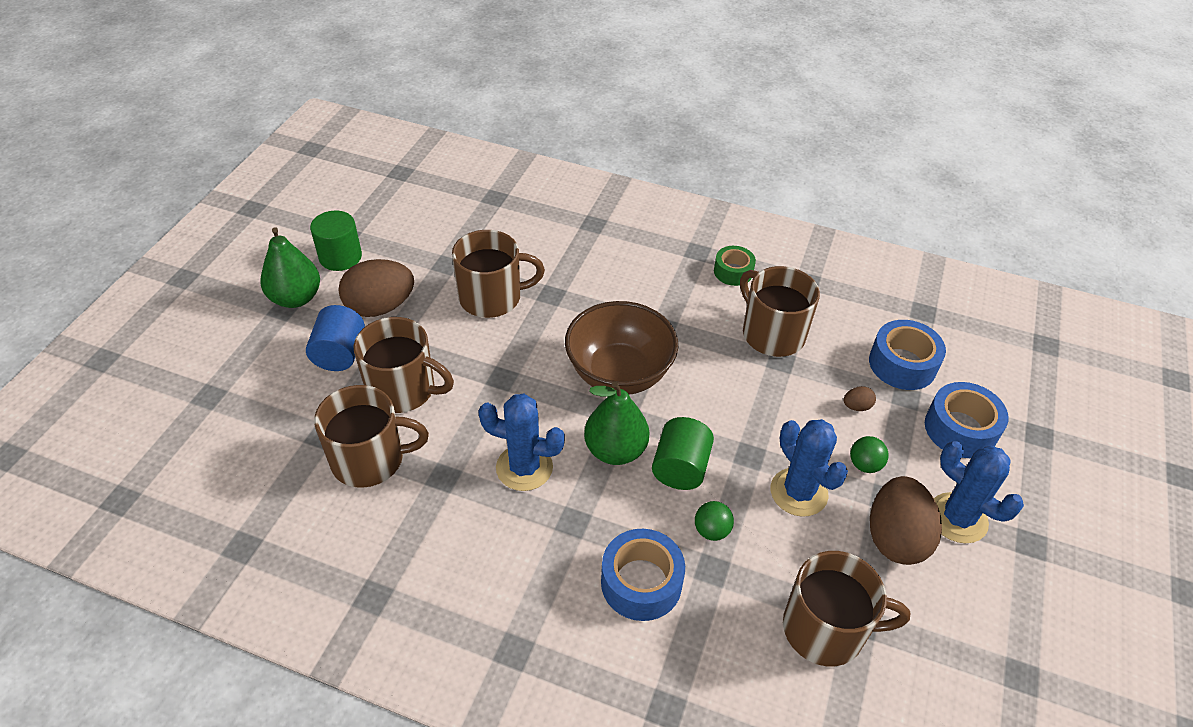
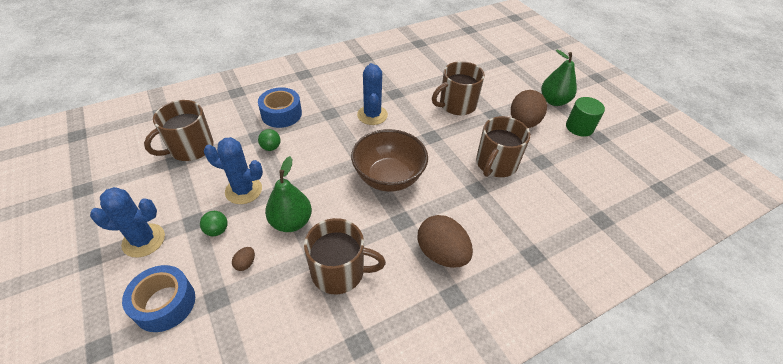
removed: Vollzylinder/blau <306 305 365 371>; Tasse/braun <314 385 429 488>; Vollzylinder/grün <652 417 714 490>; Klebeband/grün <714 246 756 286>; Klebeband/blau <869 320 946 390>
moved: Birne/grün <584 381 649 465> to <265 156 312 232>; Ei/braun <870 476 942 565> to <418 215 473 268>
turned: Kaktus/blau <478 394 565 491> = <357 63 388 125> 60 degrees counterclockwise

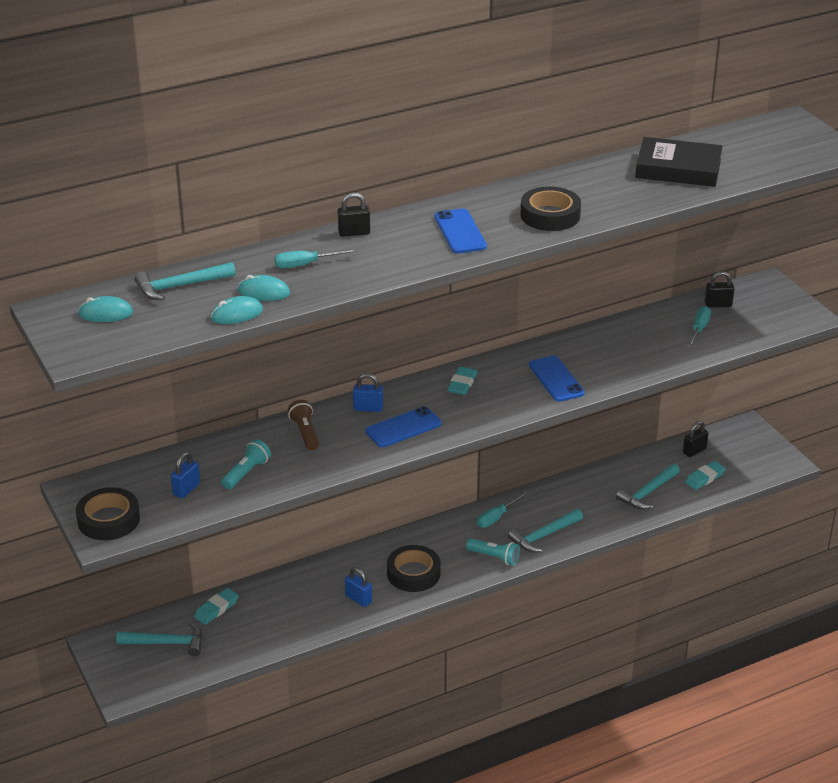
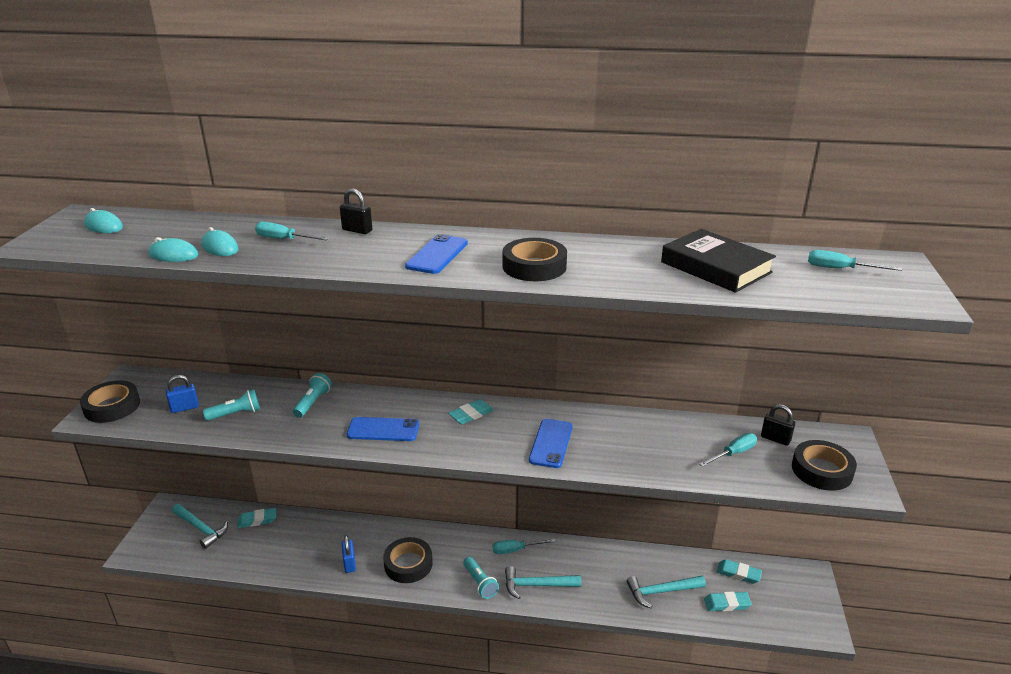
removed: Hammer/türkis <135 262 236 300>; Vorhängeschloss/blau <353 373 383 412>
added: Klebeband/schwarz <792 440 857 491>; Schraubenzieher/türkis <808 250 902 271>
replaced: Vorhängeschloss/schwarz <683 421 709 457> to Radiergummi/türkis <717 559 762 584>
recoloured: Taschenlampe/braun <288 400 319 450> to Taschenlampe/türkis <293 373 332 418>

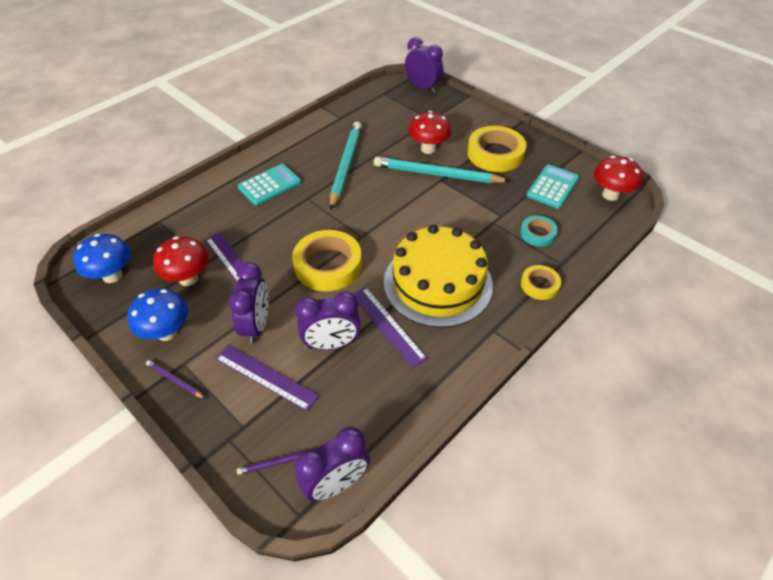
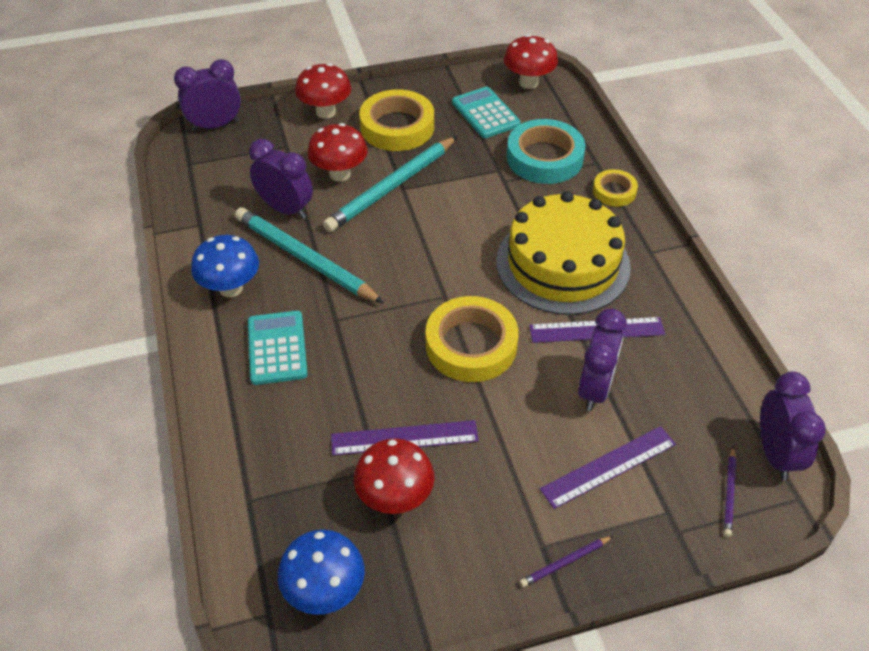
added: Pilz/rot <295 63 351 119>
moved: Pilz/blau <127 288 188 341> to <191 235 259 298>; Wecker/lila <228 262 268 344> to <249 139 313 219>
resized: Klebeband/türkis <520 216 558 247> = <507 119 586 184> x1.84

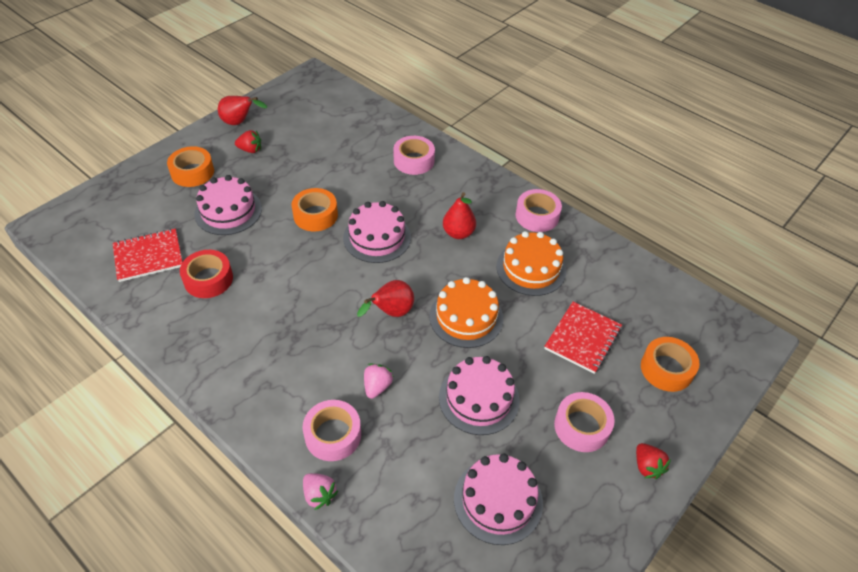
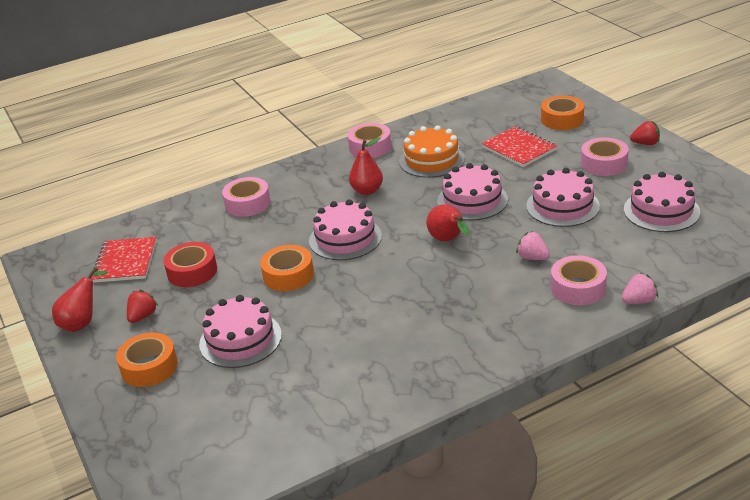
moved: Notizbuch/rot <113 229 182 282> to <91 237 157 283>; Klebeband/rot <180 250 233 298> to <163 242 217 287>
recoloured: Kuchen/orange <429 277 503 348> to Kuchen/rosa <437 163 508 221>

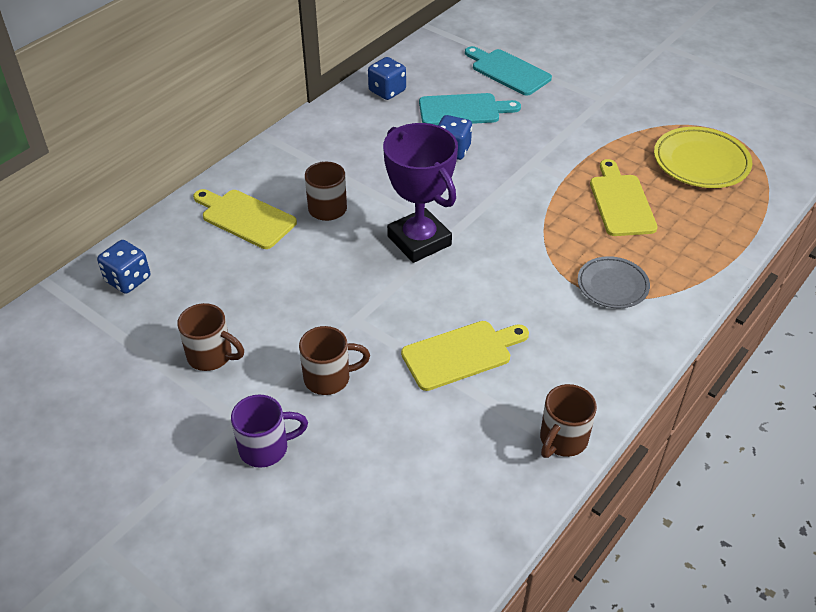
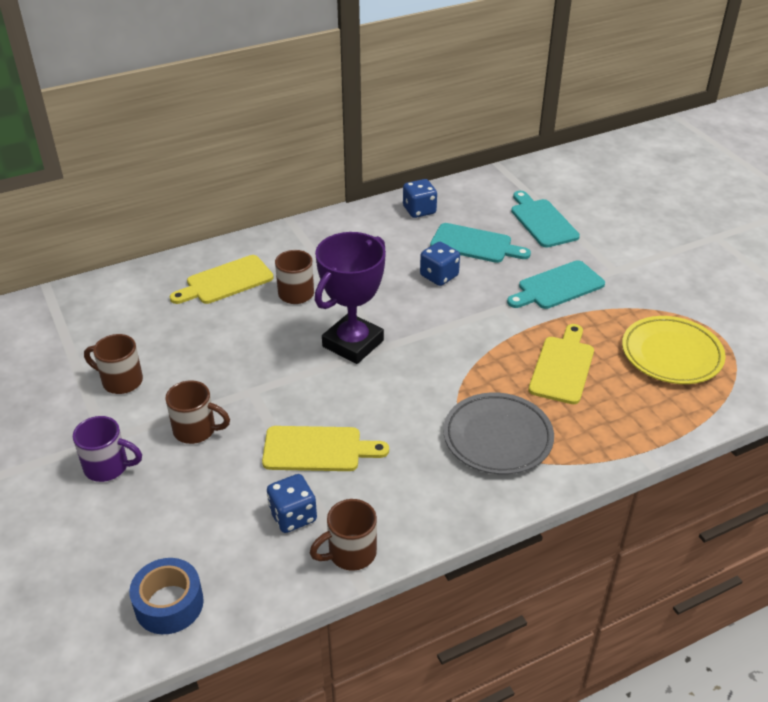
added: Klebeband/blau <129 558 204 634>; Schneidebrett/türkis <507 260 605 309>
moved: Spielwürfel/blau <97 240 150 294> to <267 474 317 533>
turned: Tasse/braun <177 303 244 371> = <84 334 143 394> 150 degrees clockwise; Schneidebrett/gelb <193 189 297 249> = <170 255 274 304> 90 degrees counterclockwise; Pokal/lila <383 123 458 263> = <315 232 386 364> 45 degrees clockwise
resized: Teller/grau <578 256 650 308> = <443 392 554 475> x1.53

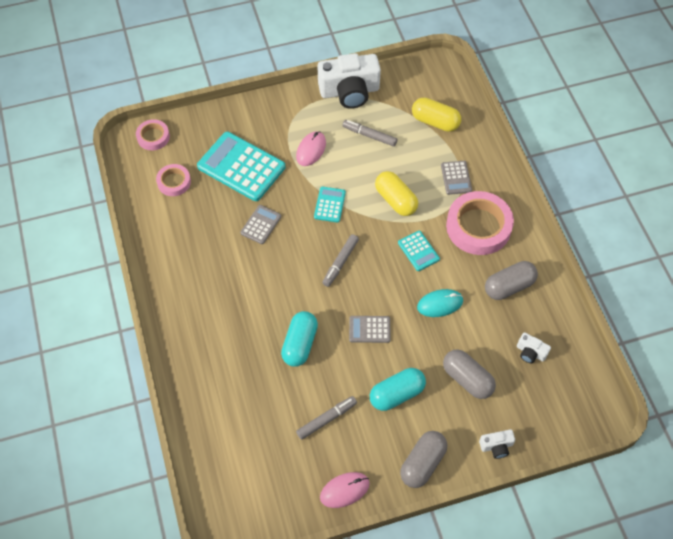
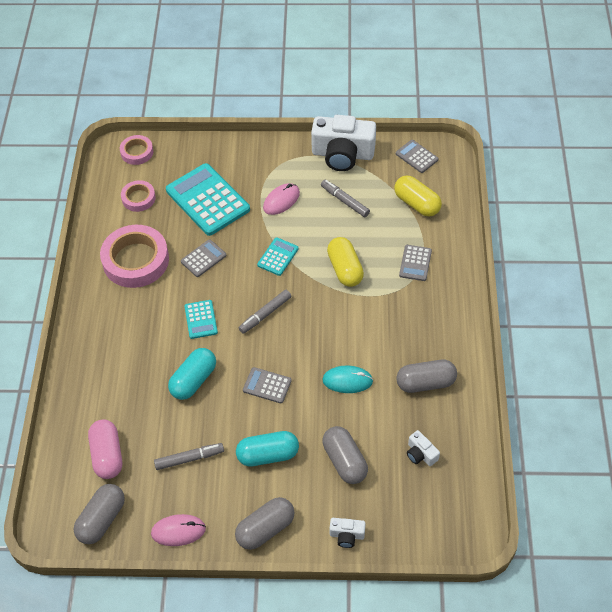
added: Kapsel/grau <73 484 125 544>; Kapsel/rosa <88 420 122 479>; Taschenrechner/grau <396 140 438 173>
moved: Taschenrechner/türkis <398 231 440 271> to <184 300 218 339>; Klebeband/rosa <446 191 514 255> to <100 225 169 288>

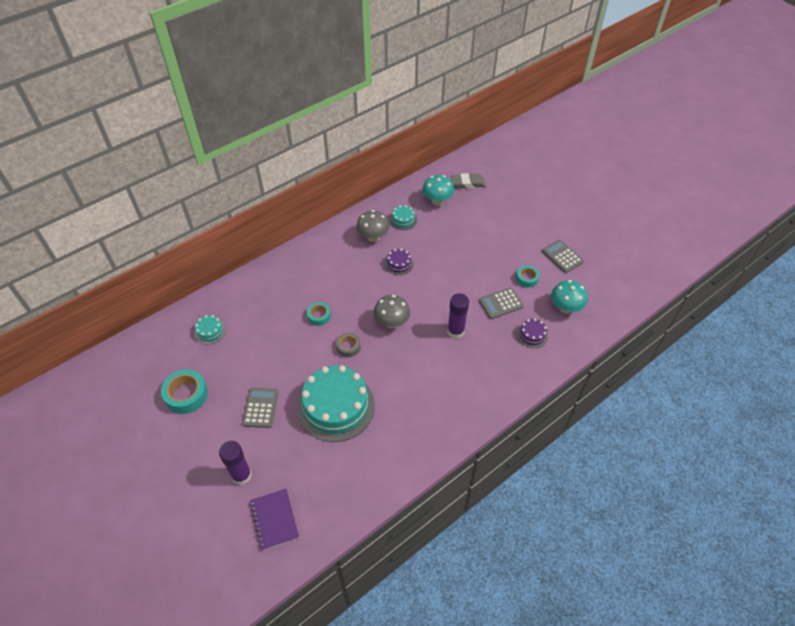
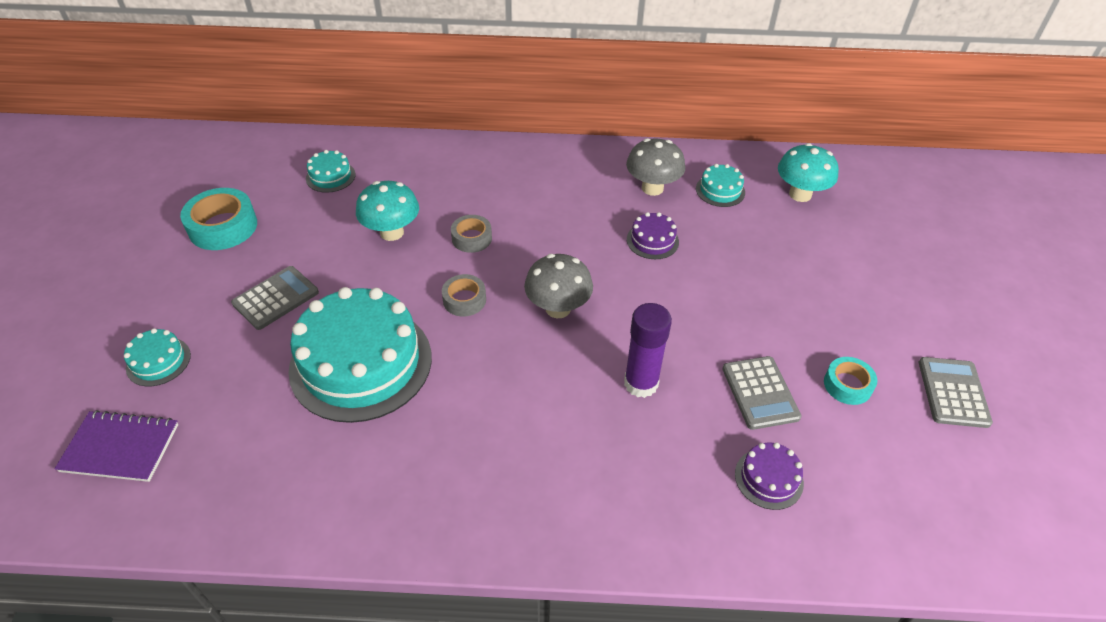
removed: Radiergummi/grau <451 173 485 188>
moved: Pilz/türkis <551 280 588 314> to <356 181 419 241>
replaced: Klebestift/lila <219 441 252 485> to Kuchen/türkis <124 328 191 386>
recoloured: Klebeband/türkis <307 302 331 326> to Klebeband/grau <451 215 492 253>
turned: Notizbuch/lila <250 489 299 551> = <54 410 179 482> 75 degrees clockwise; Taschenrechner/grau <479 288 524 319> = <722 356 802 430> 120 degrees counterclockwise

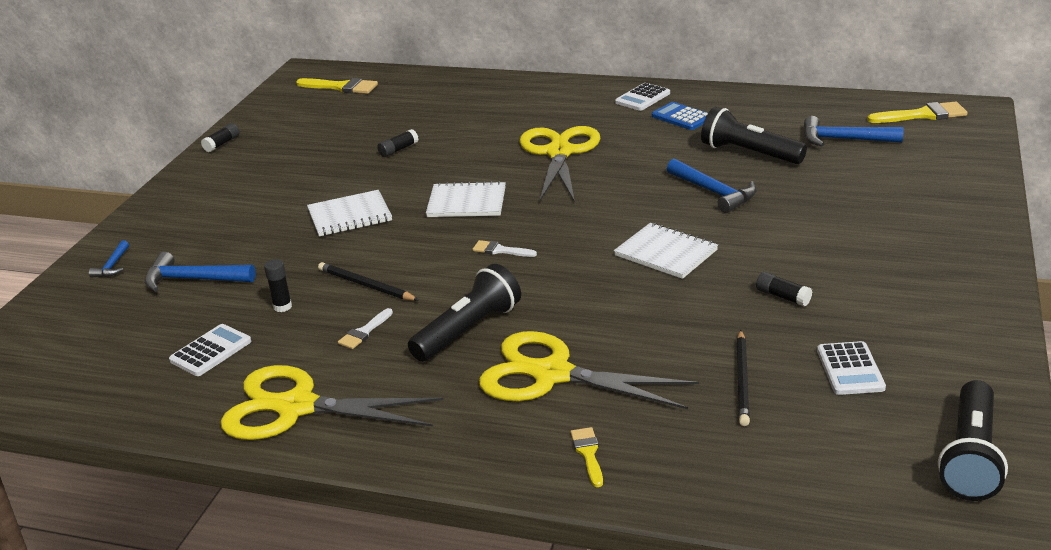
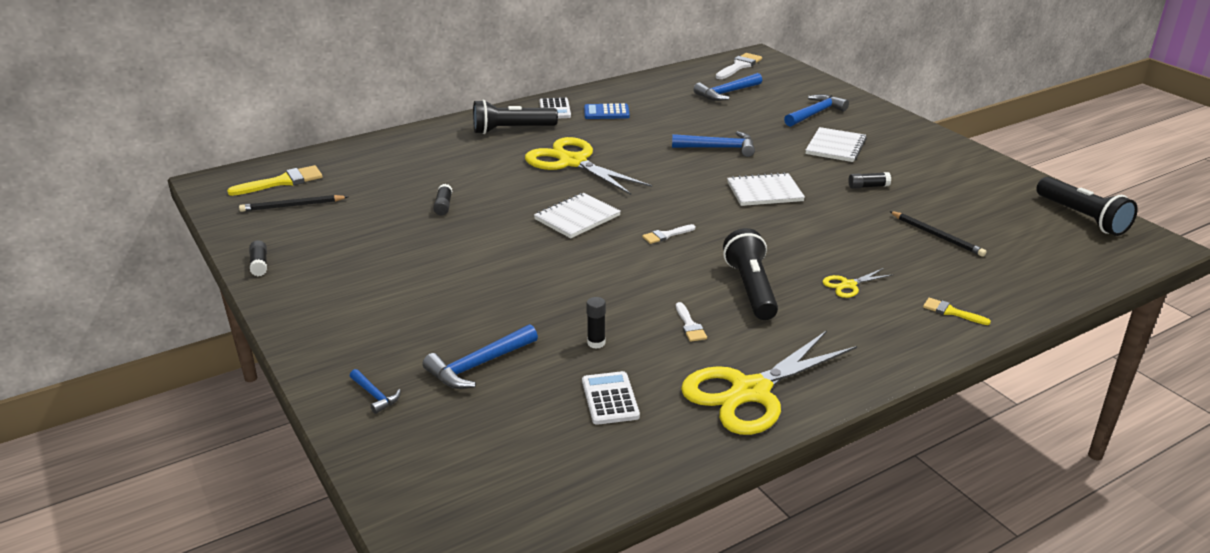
removed: Taschenrechner/weiß <817 341 886 395>
added: Hammer/blau <784 94 849 127>
moved: Notizbuch/weiß <307 190 392 237> to <805 127 867 162>; Bleistift/schwarz <318 262 418 301> to <239 195 348 212>; Taschenlampe/schwarz <701 107 807 164> to <473 100 558 134>
recoloured: Pinsel/gelb <867 102 967 123> to Pinsel/weiß <716 53 762 79>
resized: Schere/gelb <479 331 699 409> = <822 268 894 298> x0.43

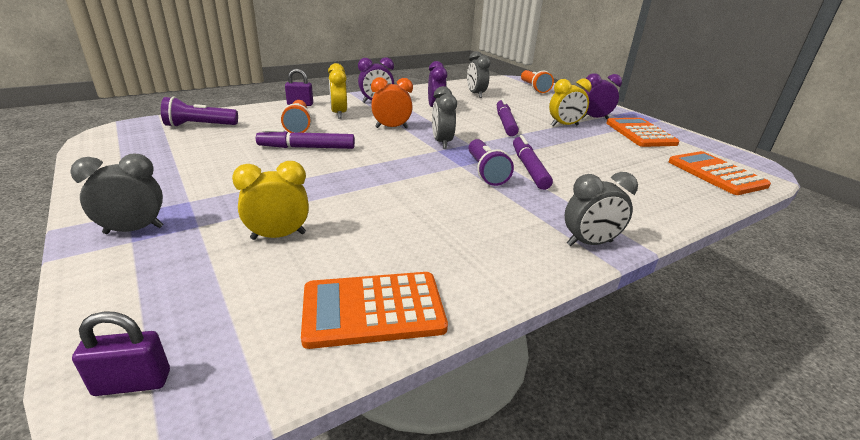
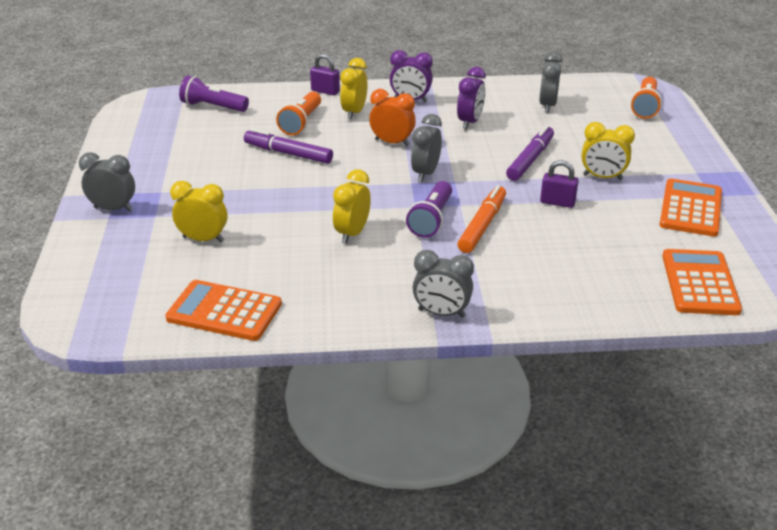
removed: Wecker/lila <583 73 622 119>
added: Wecker/gelb <333 169 371 244>
moved: Vorhängeschloss/lila <72 311 170 396> to <540 160 579 208>
recoloured: Filzstift/lila <513 135 553 190> to Filzstift/orange <457 185 506 253>

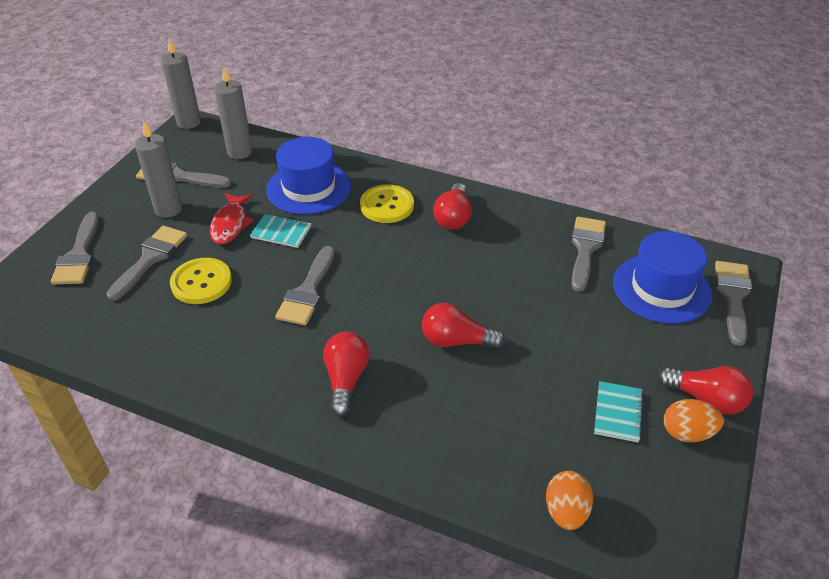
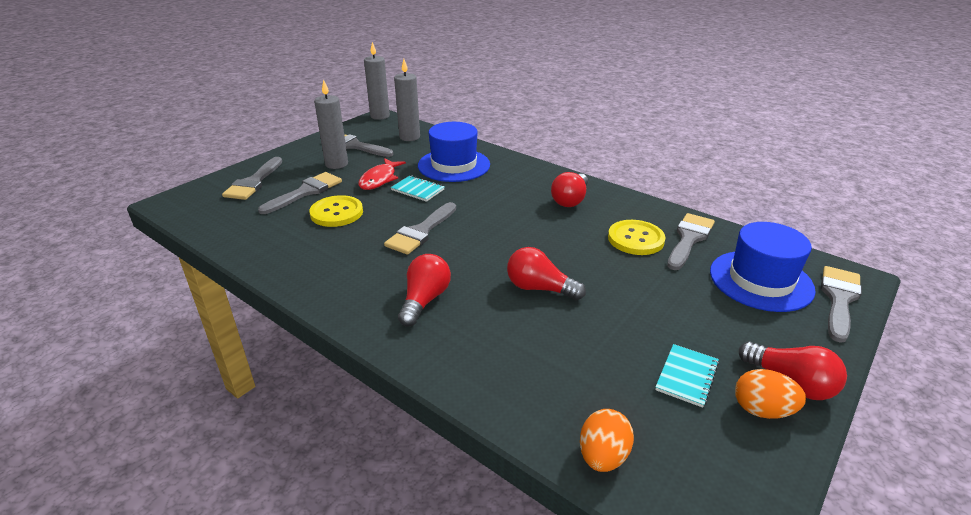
moved: Knopf/gelb <360 184 414 223> to <608 220 666 255>

